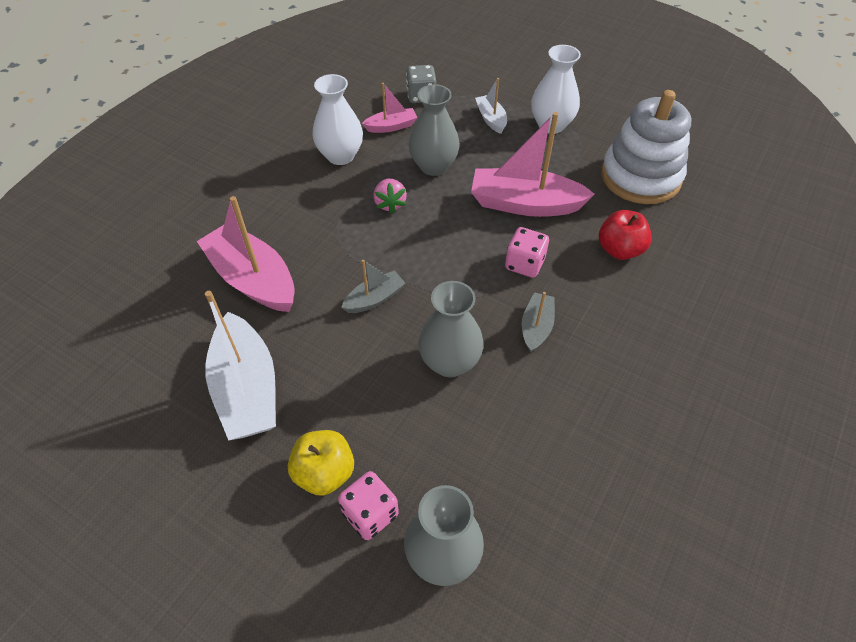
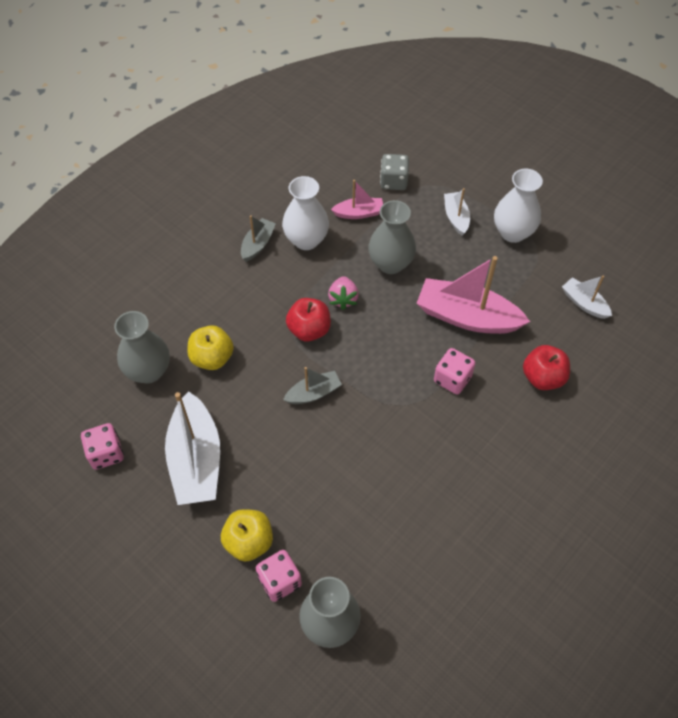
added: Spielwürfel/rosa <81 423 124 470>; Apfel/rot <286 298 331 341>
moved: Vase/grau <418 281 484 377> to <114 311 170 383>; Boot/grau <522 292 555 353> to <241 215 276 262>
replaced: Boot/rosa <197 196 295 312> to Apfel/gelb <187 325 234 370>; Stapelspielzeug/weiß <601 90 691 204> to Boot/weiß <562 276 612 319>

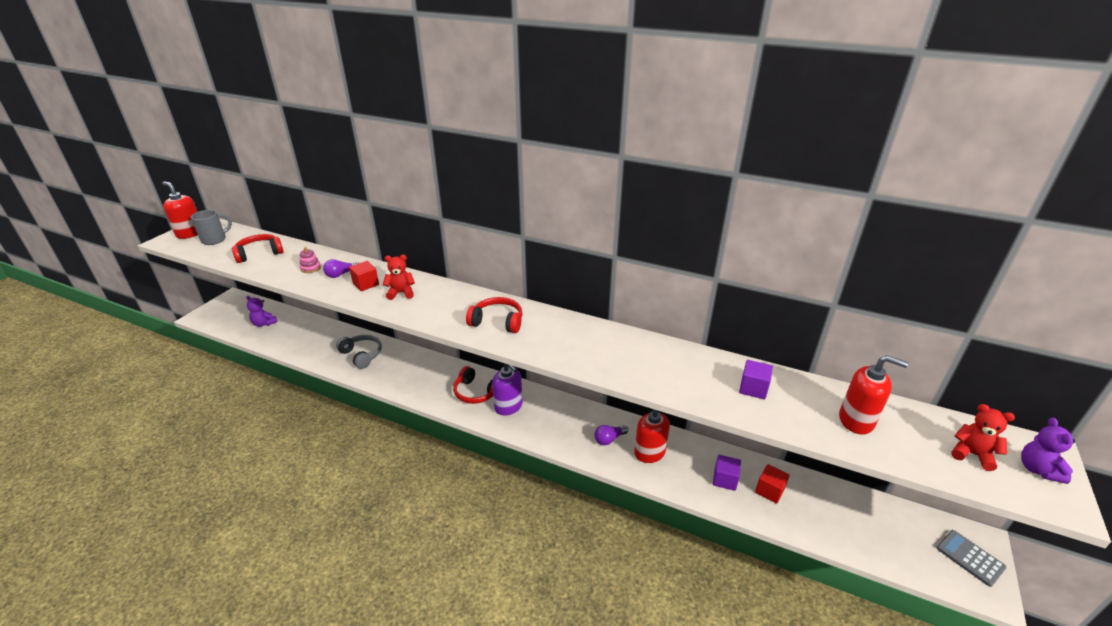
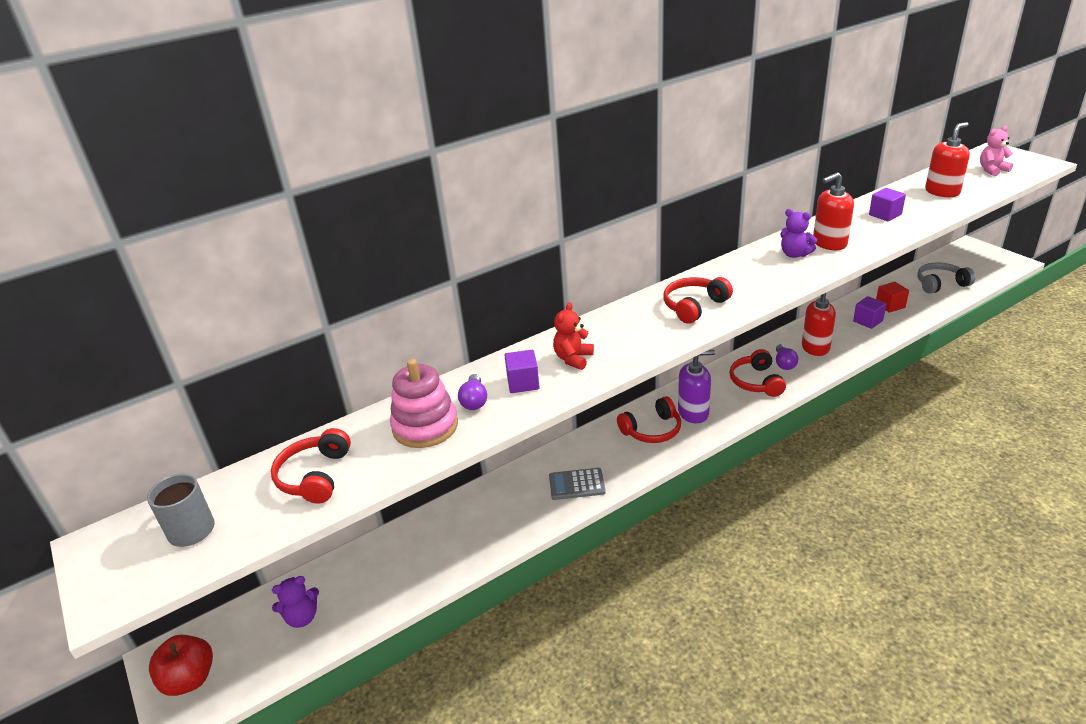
added: Apfel/rot <149 635 213 696>; Kopfhörer/rot <729 349 786 397>
moved: Seifenspender/rot <162 181 198 239> to <813 172 854 250>; Kopfhörer/grau <336 335 382 369> to <917 263 975 294>; Taschenrechner/grau <936 530 1007 587> to <549 468 606 500>; Teddybär/lila <1021 418 1075 484> to <780 209 817 258>
recoloured: Kubus/rot <349 261 379 291> to Kubus/lila <504 350 540 393>; Teddybär/rot <951 404 1015 471> to Teddybär/rosa <980 126 1013 176>
resized: Stapelspielzeug/rosa <300 247 321 273> = <390 359 458 448> x2.07

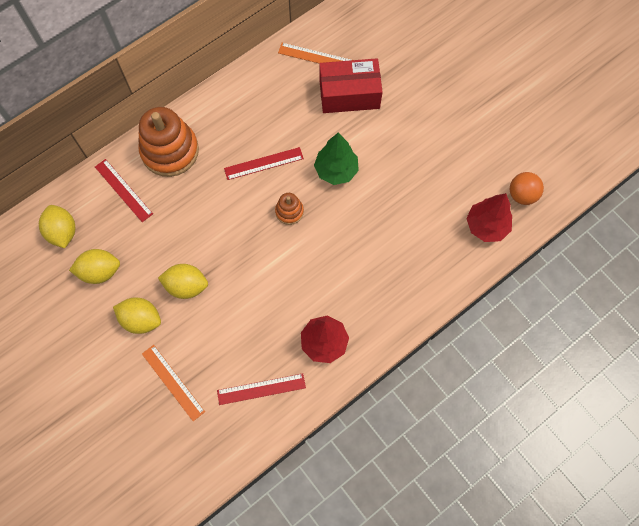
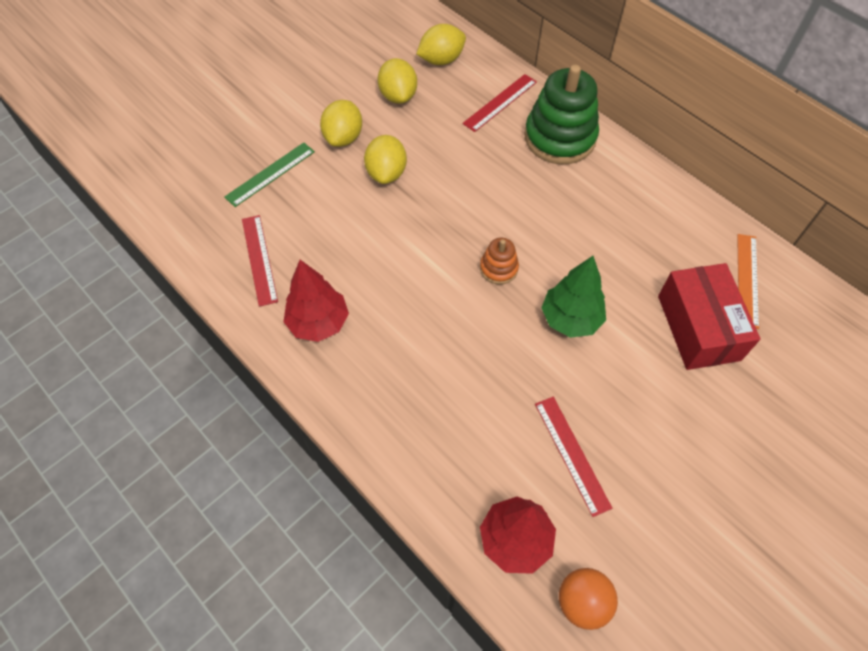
moved: Lineal/rot <224 147 304 180> to <535 397 612 517>
recoloured: Stapelspielzeug/orange <138 107 199 177> to Stapelspielzeug/grün <524 65 599 164>; Lineal/orange <142 345 205 421> to Lineal/grün <224 142 315 207>

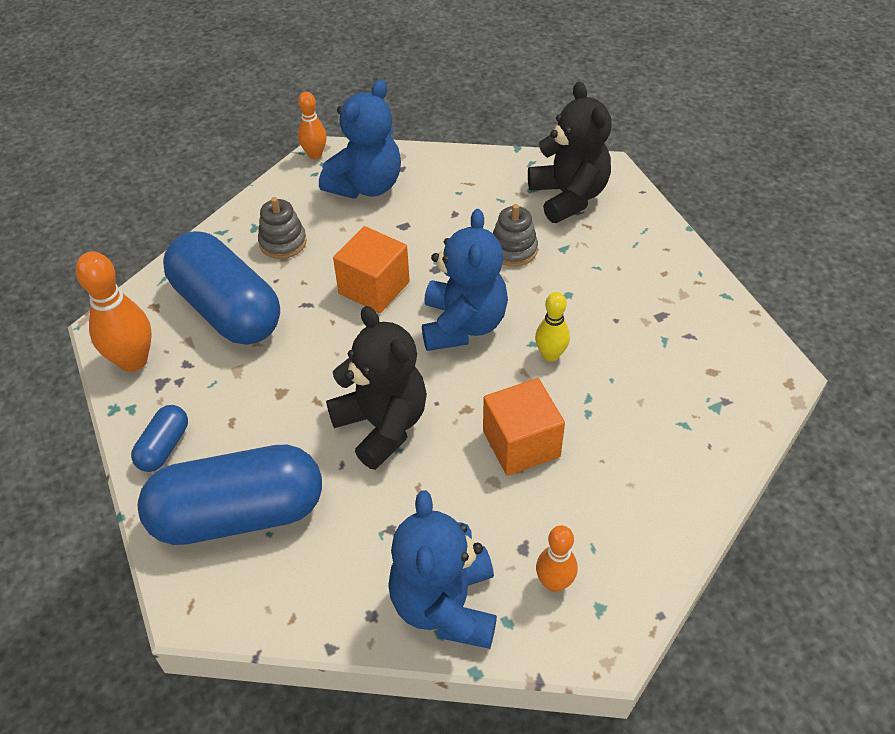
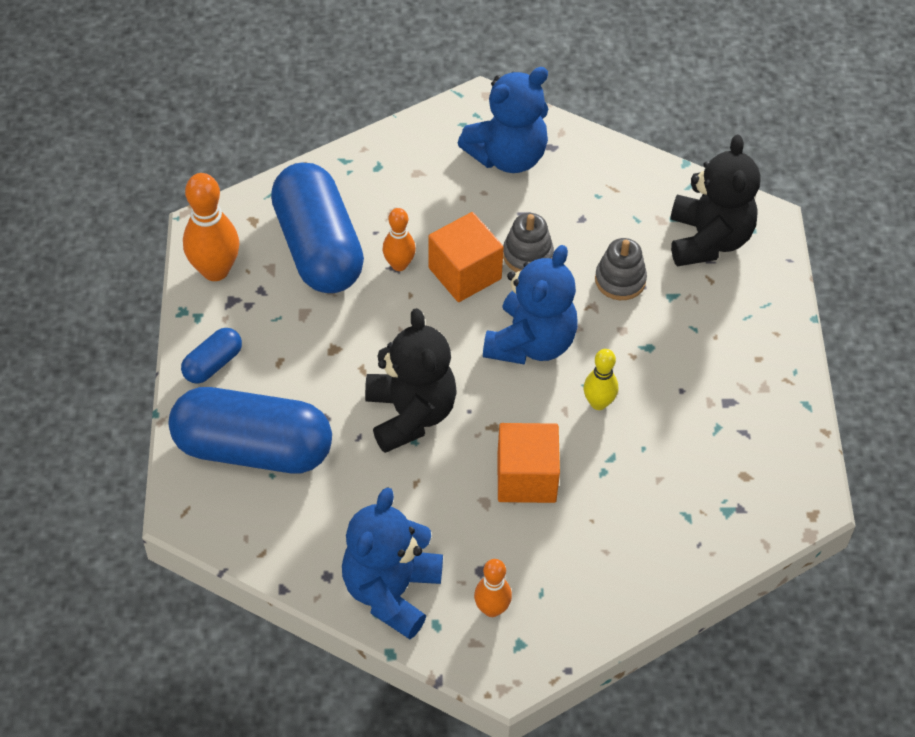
moved: Stapelspielzeug/grau <258 197 307 259> to <503 213 554 272>; Bowlingkegel/orange <298 92 327 159> to <383 208 416 271>

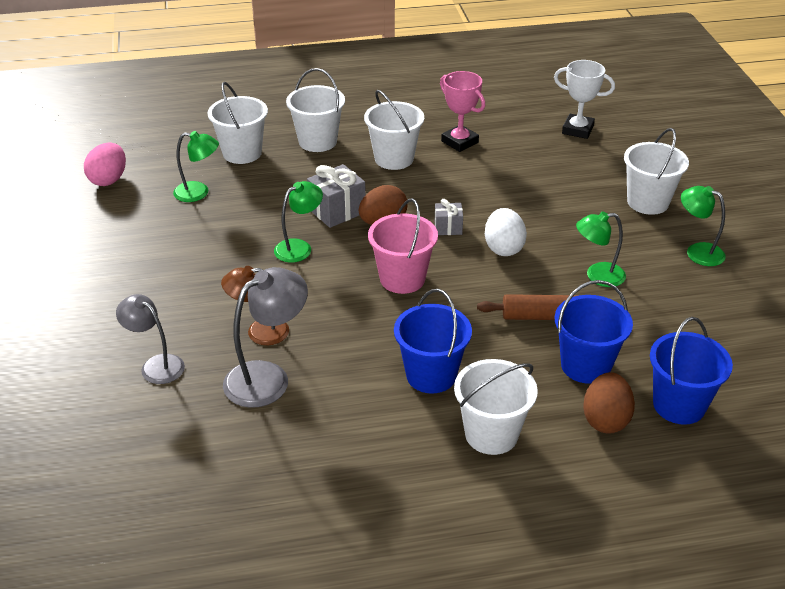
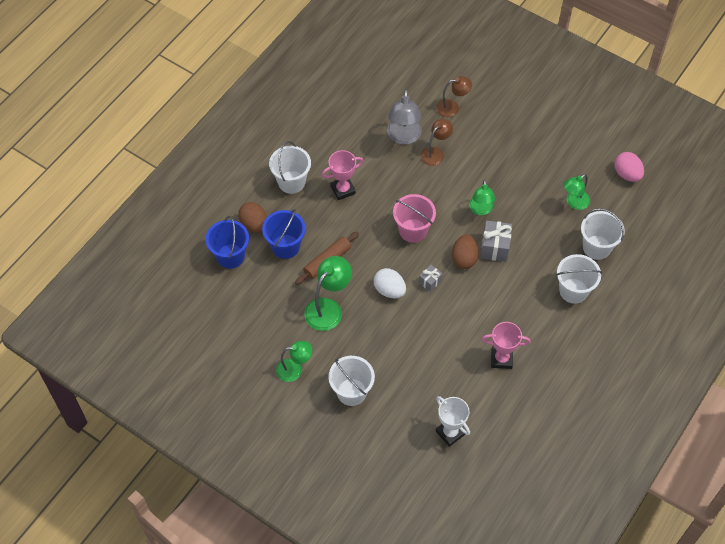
removed: Eimer/weiß <364 90 424 170>
replaced: Eimer/blau <394 289 472 394> to Pokal/rosa <322 150 363 200>
recoloured: Lampe/grau <116 294 185 384> to Lampe/braun <436 76 472 117>
turned: Pokal/weiß <554 60 615 139> = <436 396 470 447> 75 degrees clockwise
resized: Lampe/grün <576 211 626 287> = <304 256 352 331> x1.50

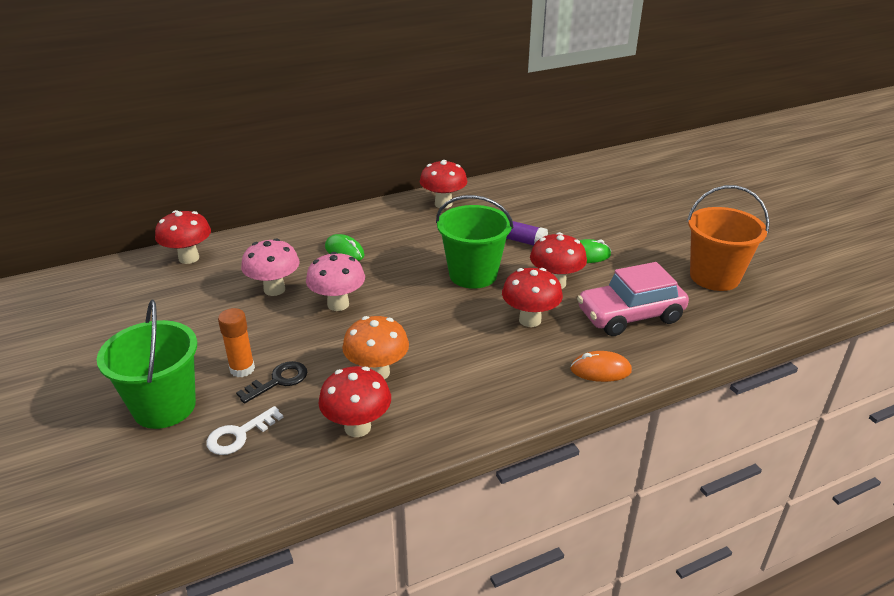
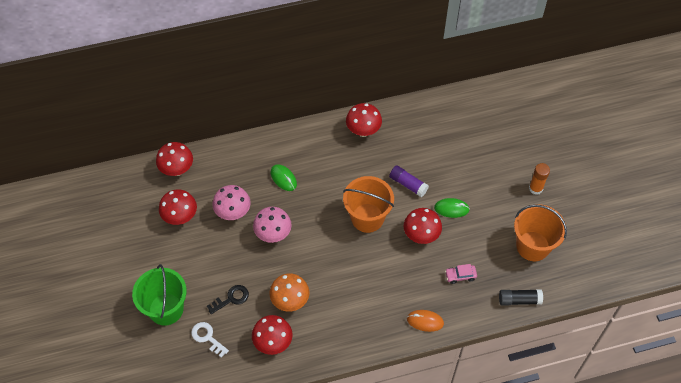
added: Klebestift/schwarz <499 289 543 306>
moved: Klebestift/orange <218 308 255 377> to <529 163 550 195>; Pilz/rot <502 268 563 327> to <159 189 197 225>
recoloured: Eimer/grün <436 195 513 289> to Eimer/orange <343 176 394 233>
turned: Schlüssel/weiß <206 406 284 455> = <191 322 229 358> 75 degrees clockwise
resized: Auto/rosa <577 262 689 336> = <445 264 477 284> x0.45

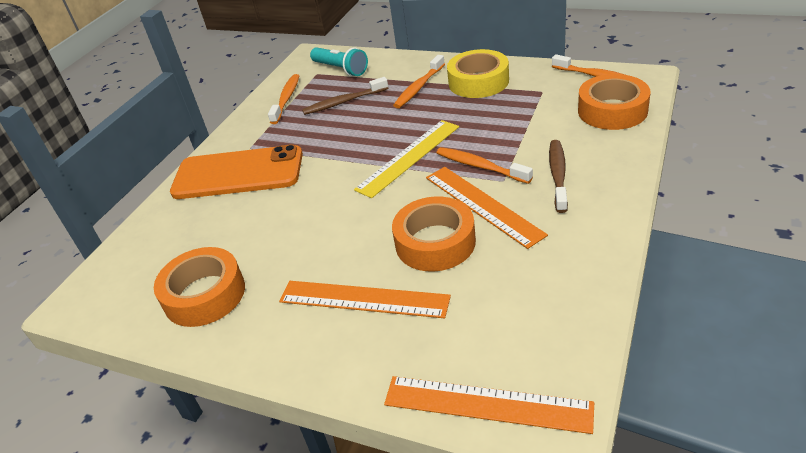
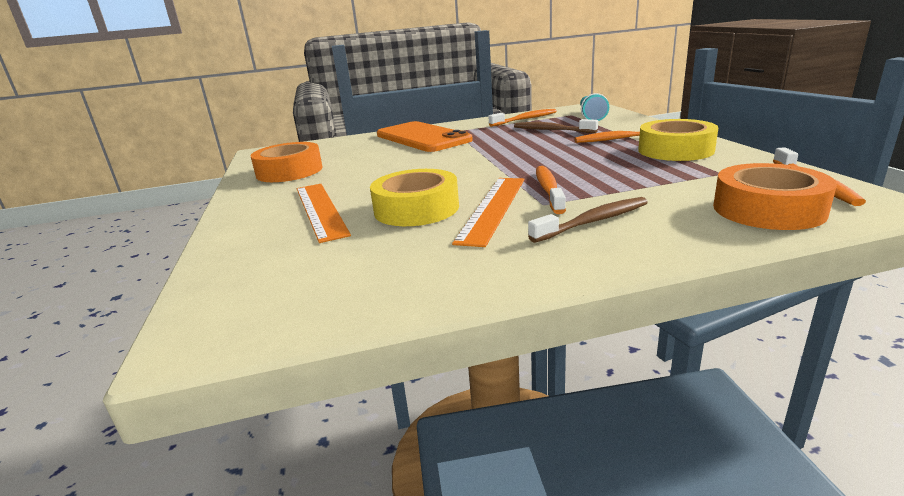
removed: Lineal/gelb <354 120 459 198>; Lineal/orange <384 376 594 434>
recoloured: Klebeband/orange <392 197 476 271> to Klebeband/gelb <370 169 459 226>

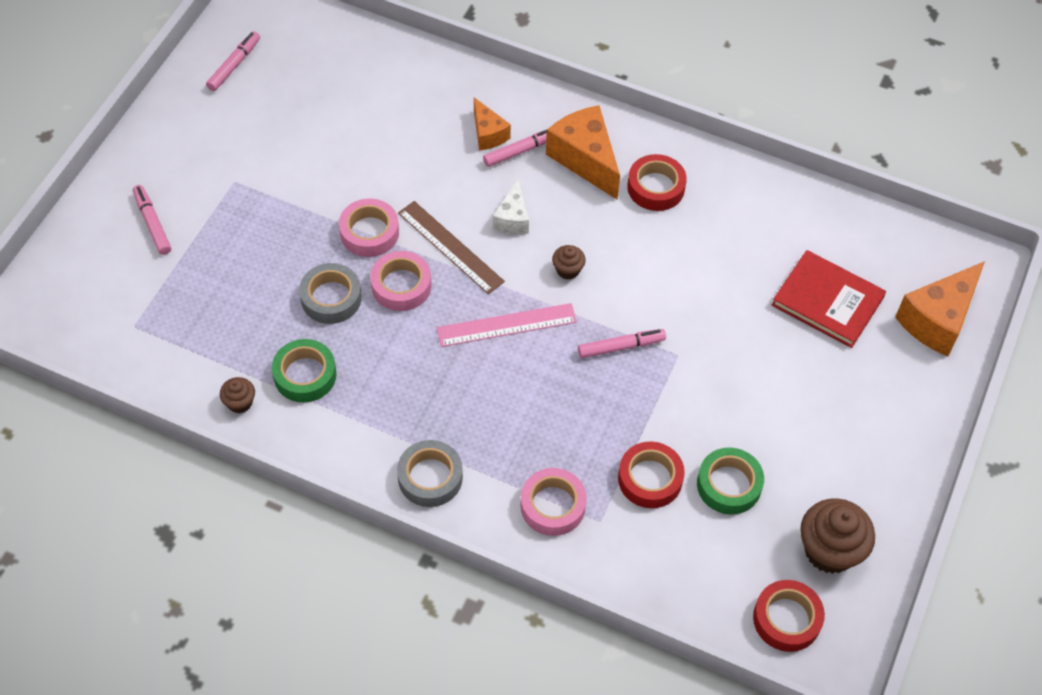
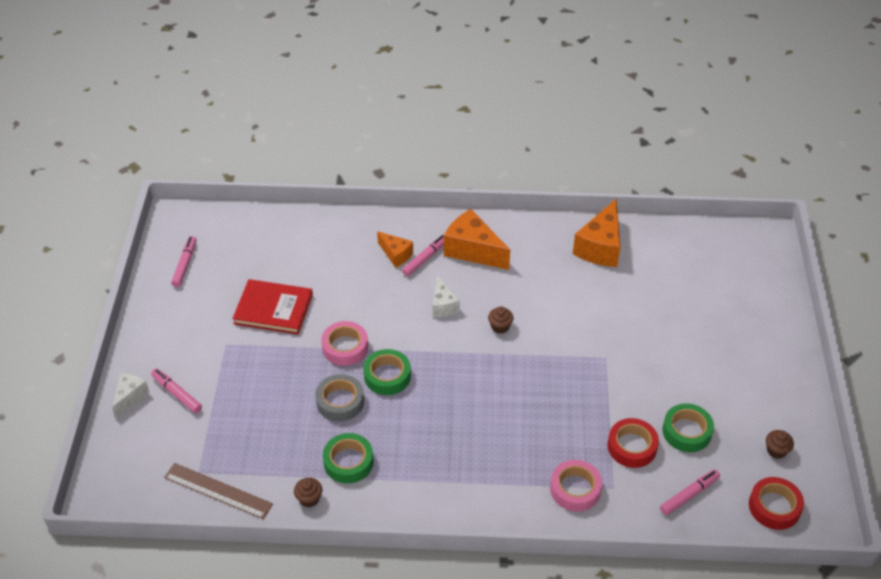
removed: Klebeband/grau <397 440 463 507>; Lineal/rosa <437 303 577 347>; Klebeband/rot <627 154 687 211>
added: Käse/weiß <112 373 149 419>
moved: Lineal/braun <398 201 505 294> to <164 463 273 519>; Filzstift/rosa <578 329 666 358> to <660 470 720 515>; Buch/rot <772 250 886 348> to <232 279 313 335>; Käse/orange <895 261 985 356> to <573 199 620 267>
recoloured: Klebeband/rosa <370 251 431 311> to Klebeband/grün <363 349 411 395>
resized: Muffin/braun <800 498 875 574> = <766 430 794 459> x0.50

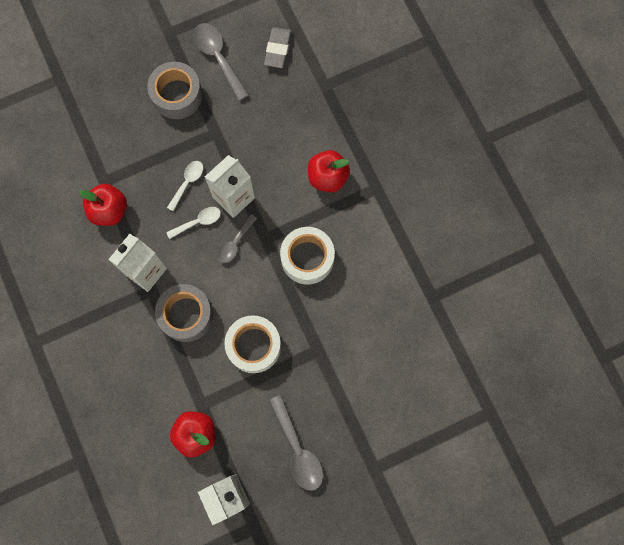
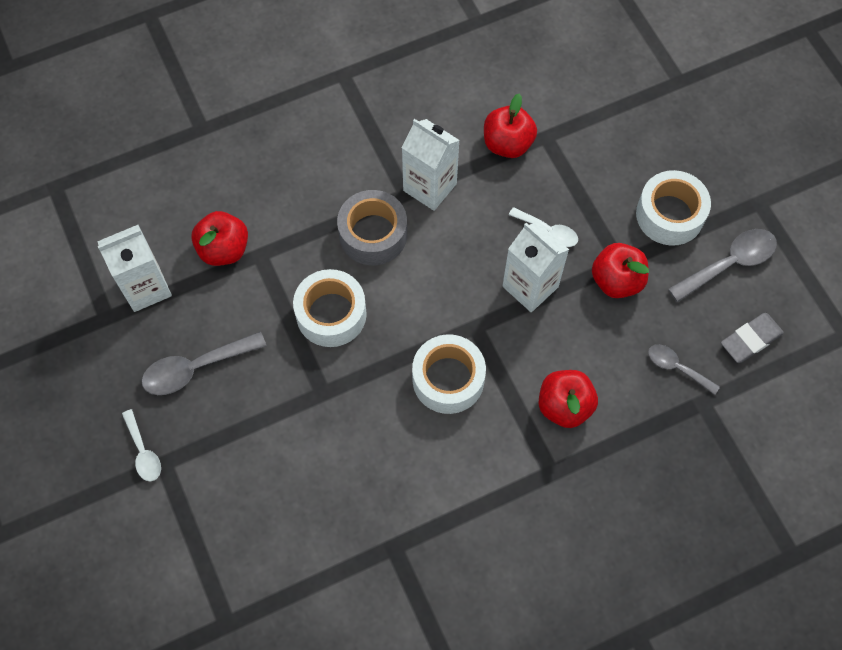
added: Apfel/rot <592 243 649 298>
moved: Löffel/weiß <166 207 221 239> to <122 409 161 482>; Löffel/grau <218 214 257 263> to <648 344 720 395>
recoloured: Klebeband/grau <147 62 202 119> to Klebeband/weiß <636 170 711 246>
turned: Radiergummi/grau <264 27 292 68> = <721 313 784 363> 45 degrees counterclockwise

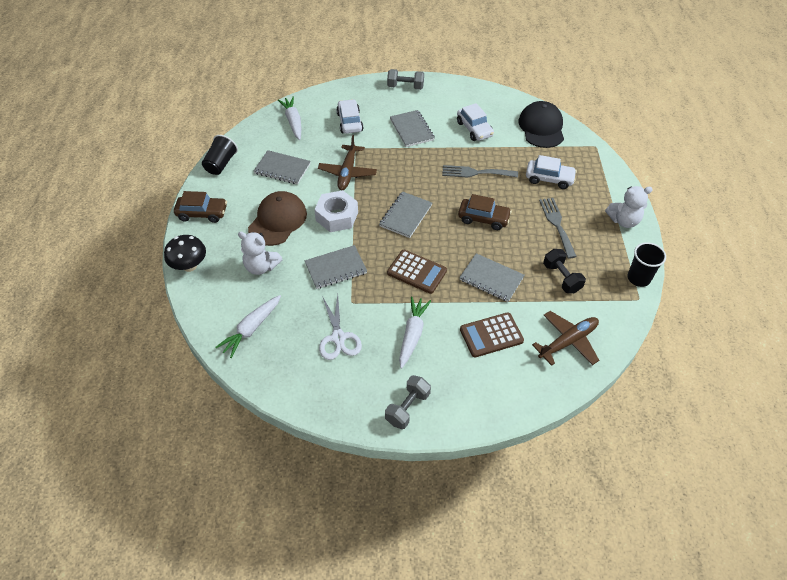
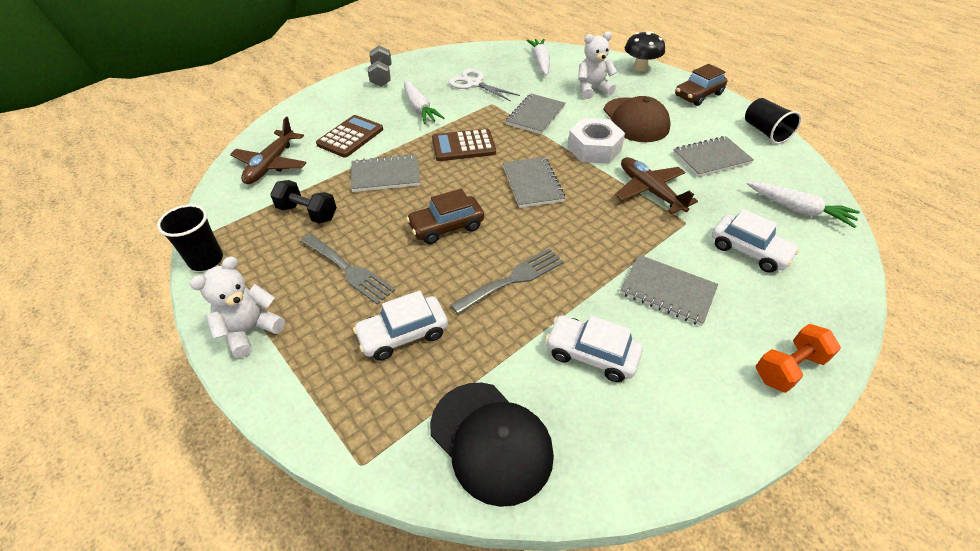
recoloured: Hantel/grau <387 69 424 90> to Hantel/orange <756 324 841 393>

